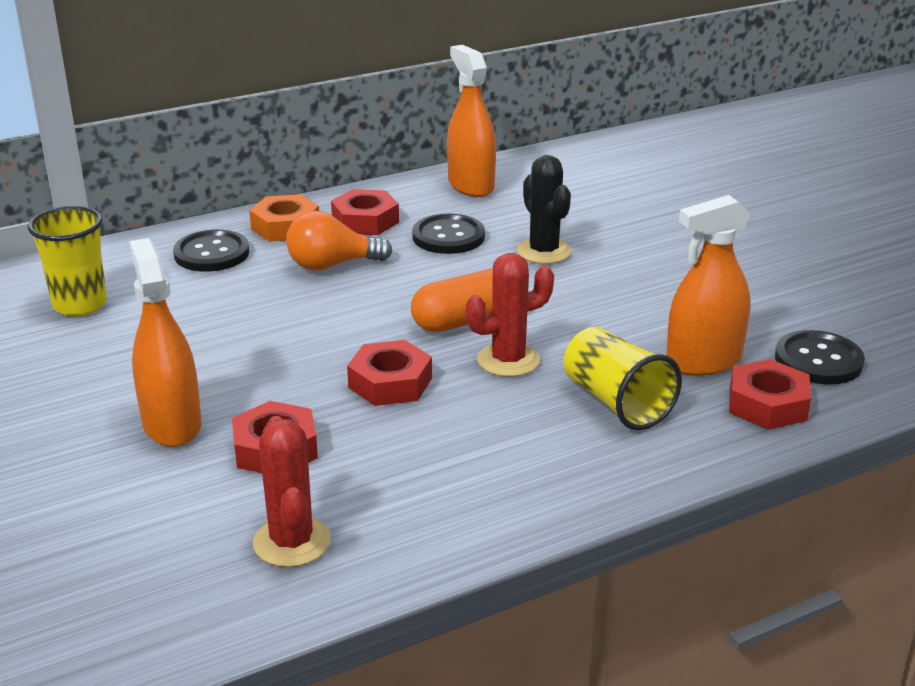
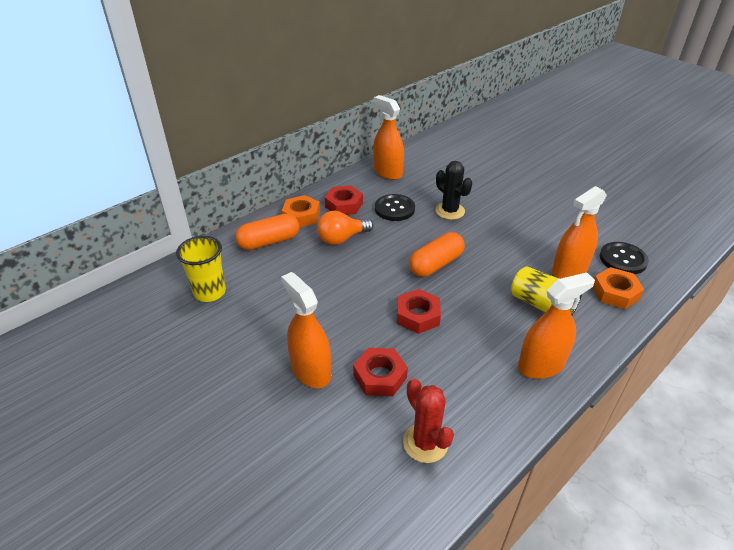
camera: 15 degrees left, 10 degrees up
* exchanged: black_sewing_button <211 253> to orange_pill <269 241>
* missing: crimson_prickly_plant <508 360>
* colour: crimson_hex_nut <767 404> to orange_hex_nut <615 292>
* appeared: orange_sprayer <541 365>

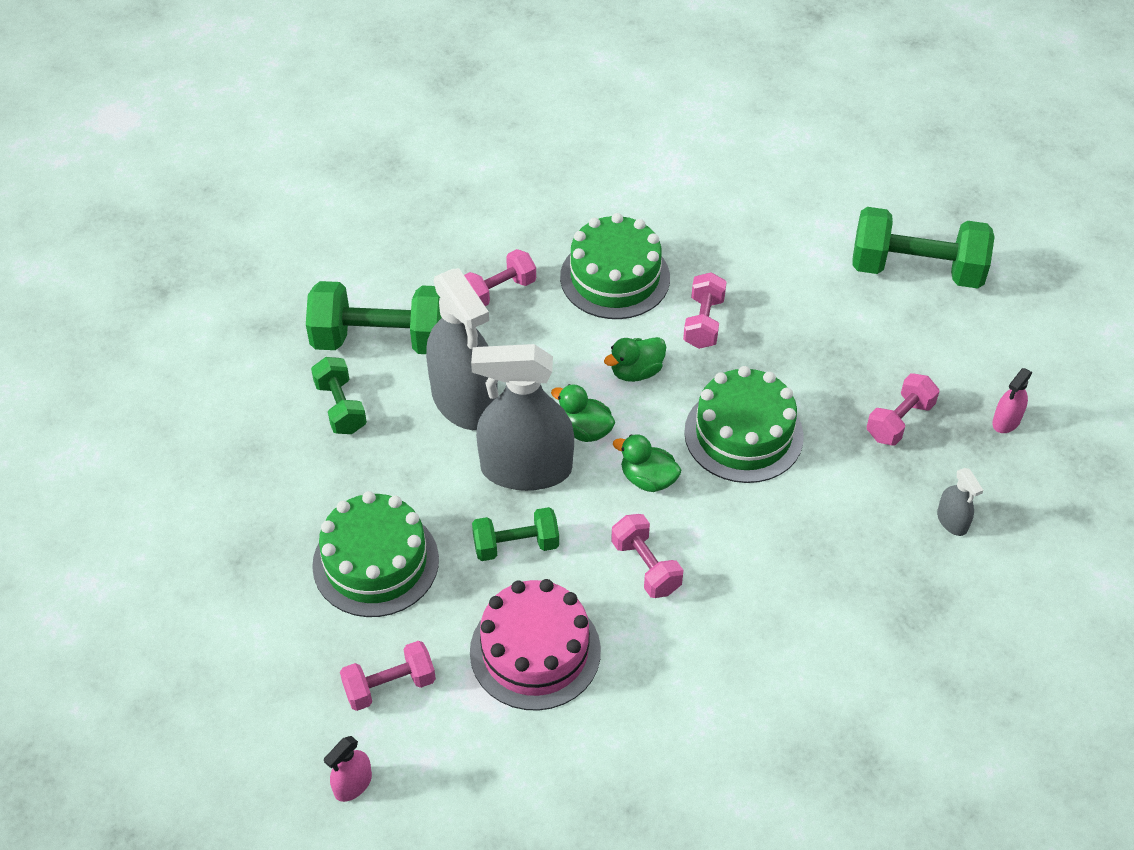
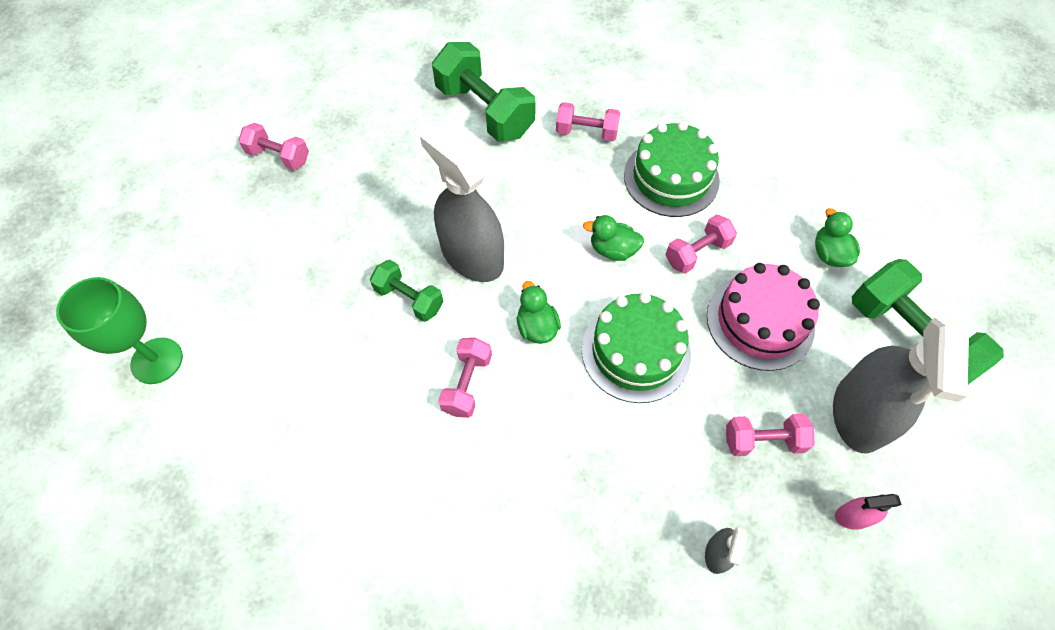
camera: 45 degrees right, 10 degrees up
* relocated: gray_sprayer <464 400> to <859 413>
* missing: emerald_free_weight <340 407>
* relocated: emerald_duck <584 430> to <829 254>
* missing: emerald_layer_cake <375 562>
* relocated: rosy_layer_cake <535 651> to <760 321>
* relocated: rosy_free_weight <389 686> to <279 156>
* exchanged: rosy_sprayer <353 784> to emerald_chalice <157 360>

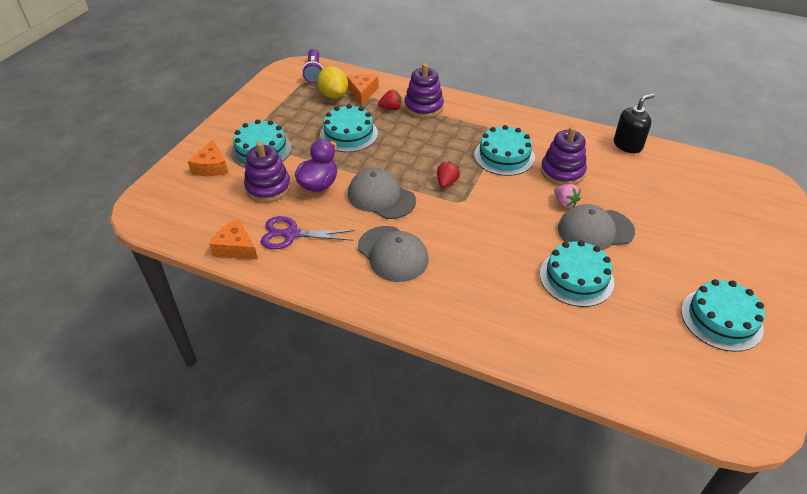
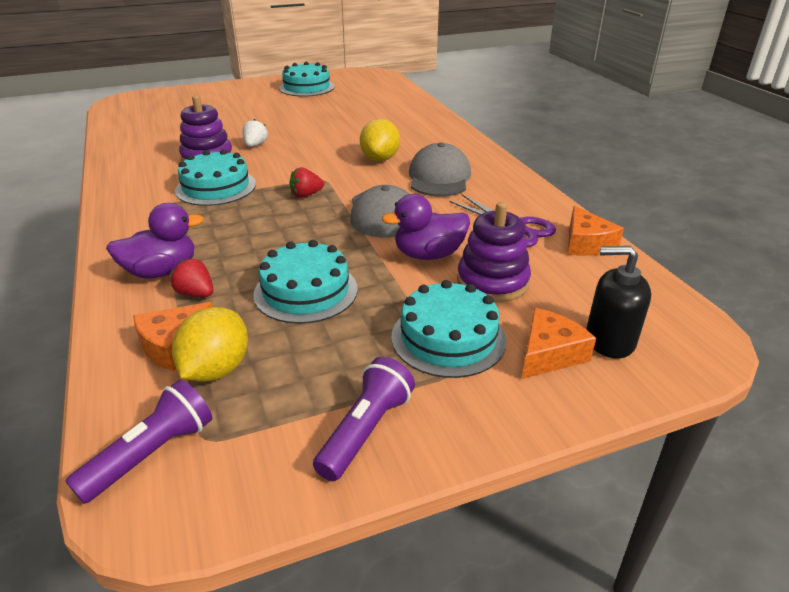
camera: 135 degrees left, 10 degrees down
* exchanged: royal_purple_ring_stacker <423 107> to royal_purple_duck <161 271>
* relocated: black_pump_bottle <627 145> to <609 340>
* colour: rosy_berry <564 203> to pure_white_berry <255 145>
* missing: gray_peaked_cap <595 230>
* missing: aqua_layer_cake <576 278>
* appeared: golden_citrus_fruit <380 159>
* appeared: royal_purple_torch <366 430>

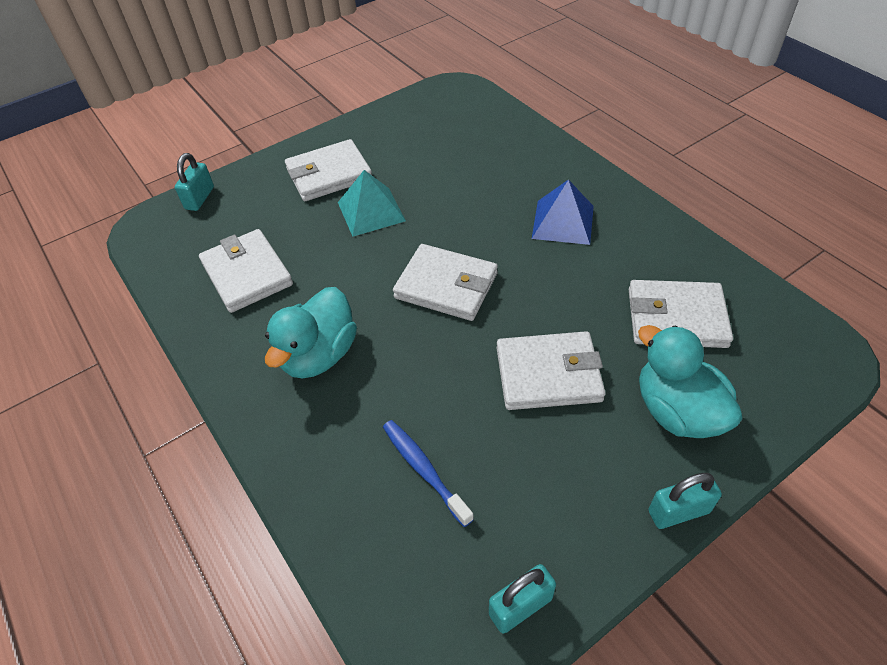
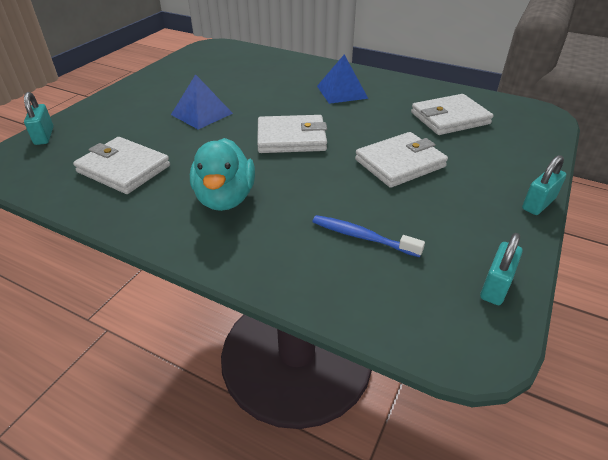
camera: 30 degrees left, 10 degrees down
* missing: pure_white_card_wallet <329 174>
* colour: aqua_pyramid <371 211> to cobalt_pyramid <202 114>
* missing: aqua_duck <677 411>

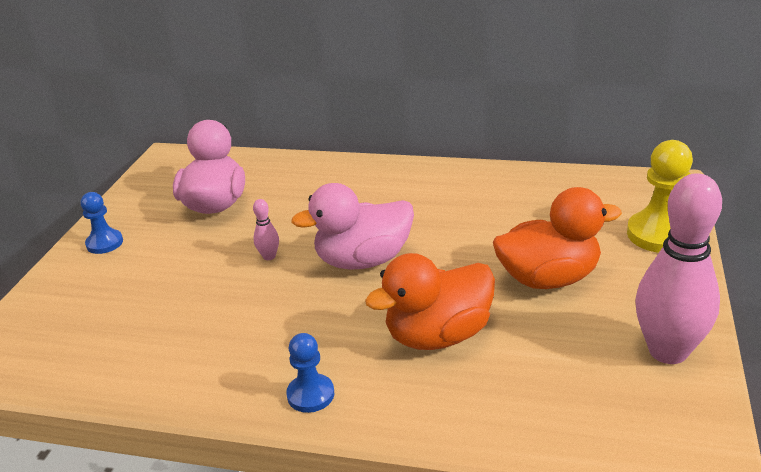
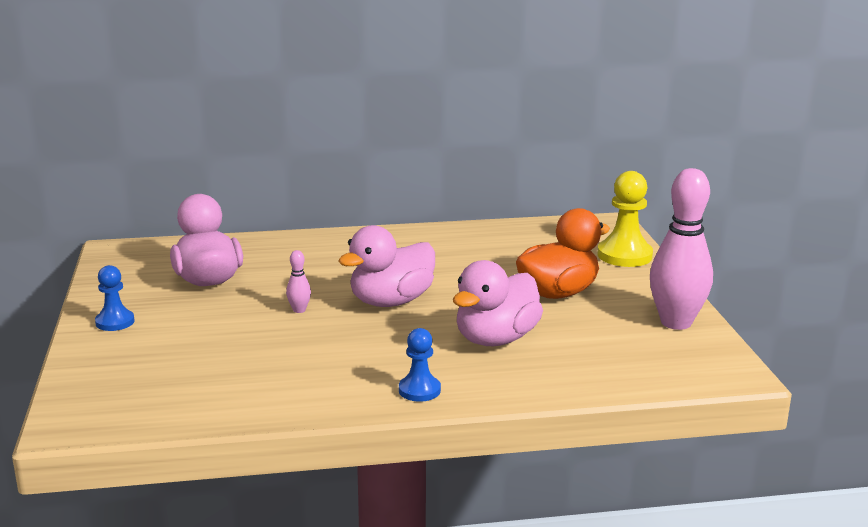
camera: 25 degrees left, 10 degrees down
* colour: orange_duck <438 335> to rosy_duck <496 339>

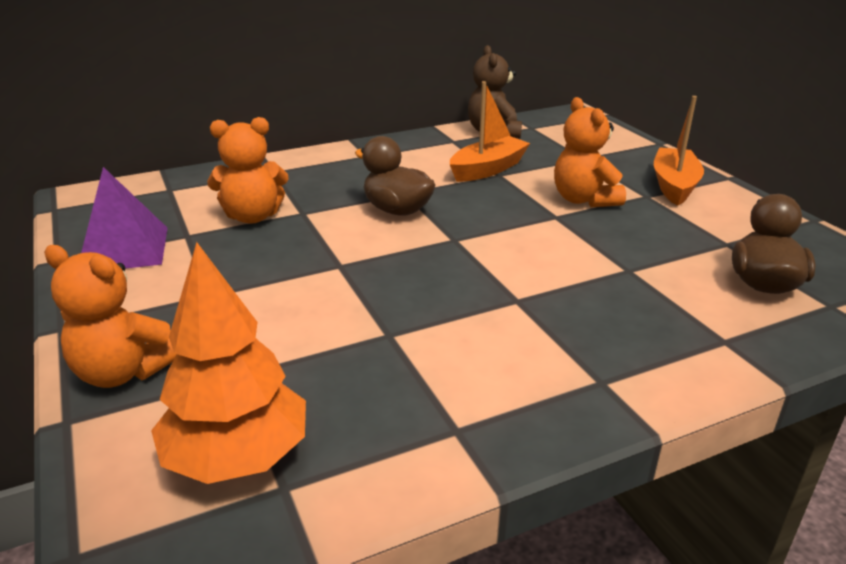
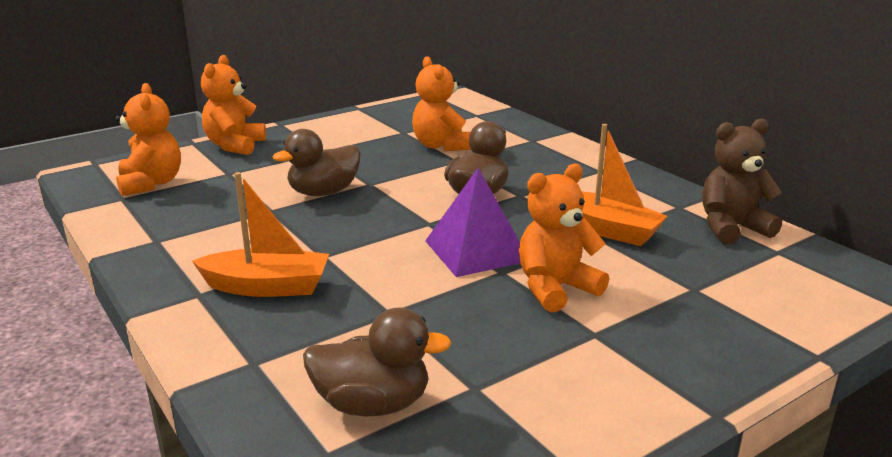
camera: 80 degrees right, 5 degrees down
* relocated: orange_sailboat <674 186> to <267 287>
* relocated: royal_purple_pyramid <124 249> to <476 250>
* exchanged: orange_tree <237 457> to orange_teddy <151 183>
* appeared: dark_brown_duck <323 192>

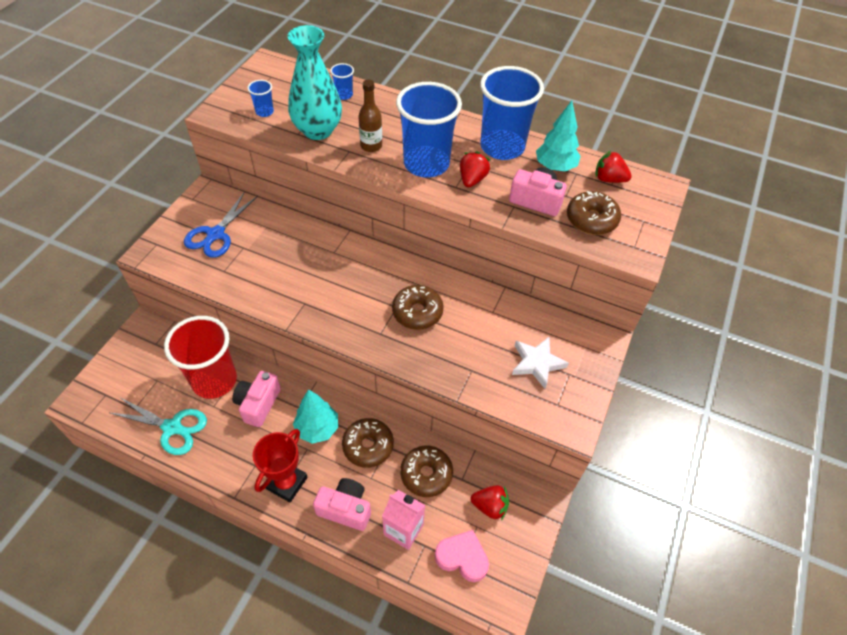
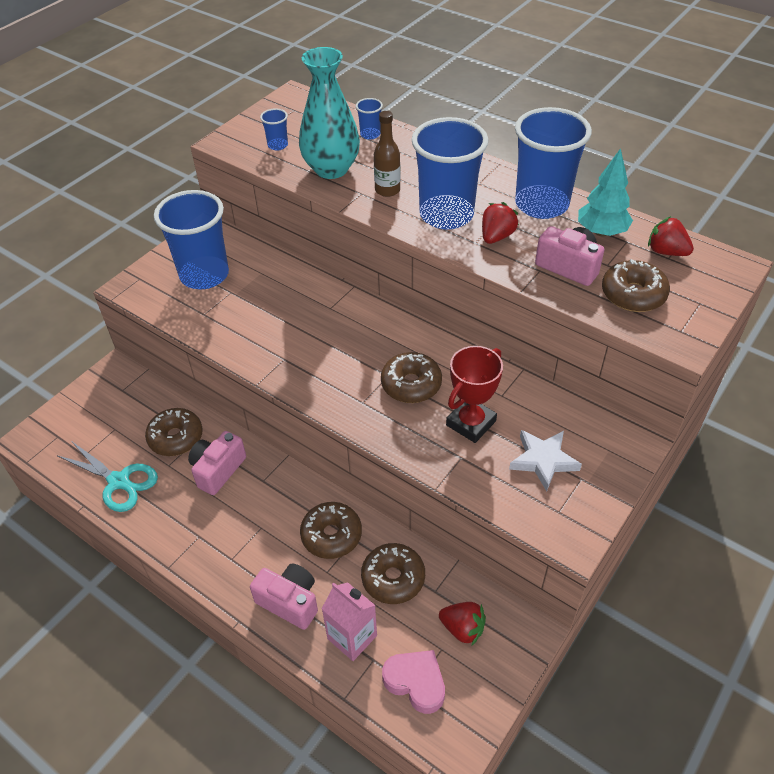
camera: 15 degrees right, 5 degrees down
* exchanged: cobalt_scissors <216 234> to cobalt_cup <204 275>
* exchanged: crimson_cup <214 380> to dark_brown_doughnut <176 438>
* missing: aqua_tree <317 428>
* relocated: crimson_trophy <286 483> to <471 423>

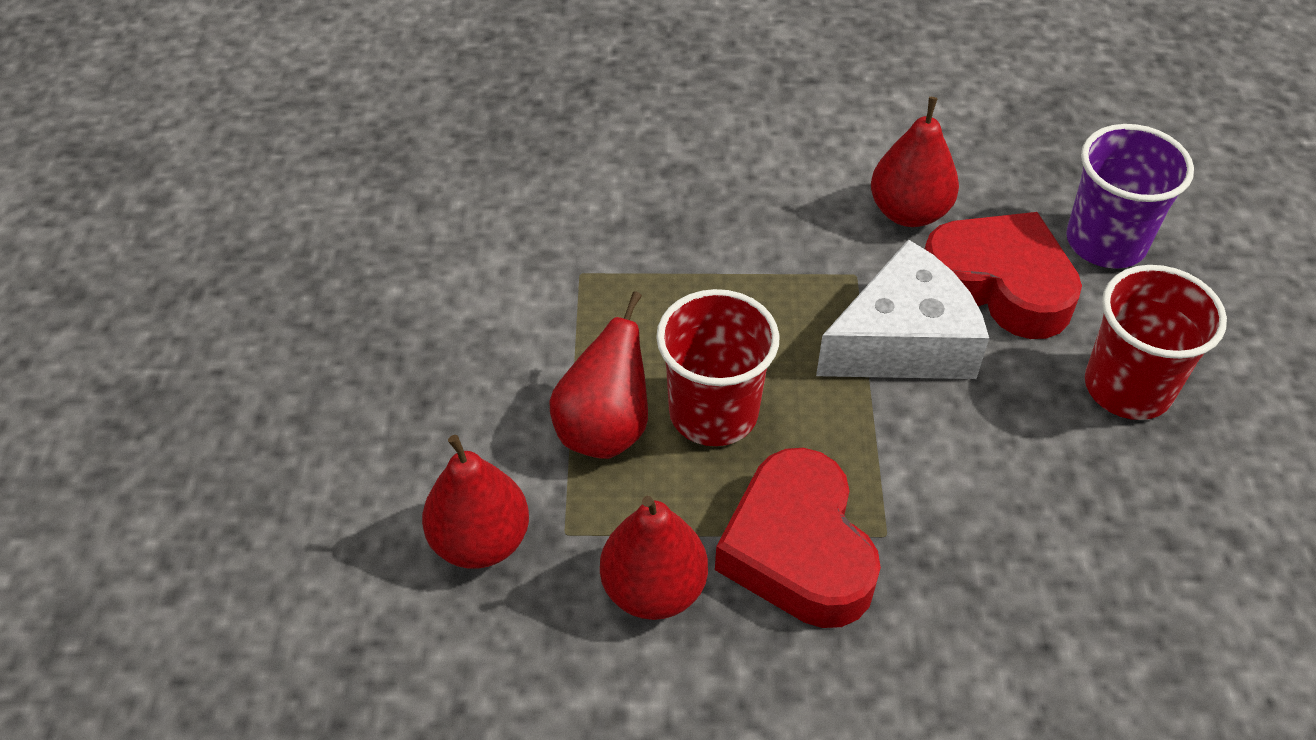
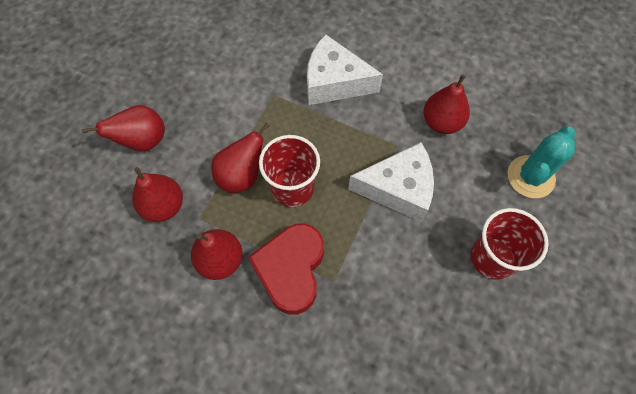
camera: 25 degrees right, 15 degrees up
* exchanged: royal_purple_cup <1105 242> to aqua_prickly_plant <530 177>
* missing: crimson_love_heart <999 284>
* appeared: pure_white_cheese_wedge <334 82>
* appeared: crimson_toy_pear <143 141>

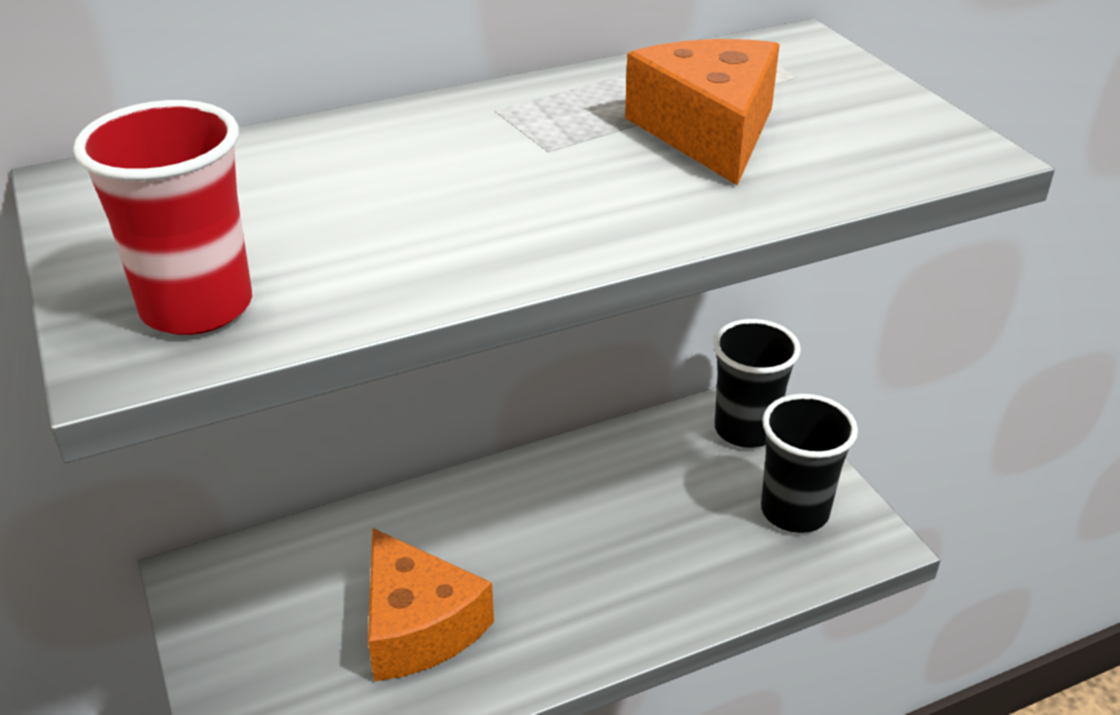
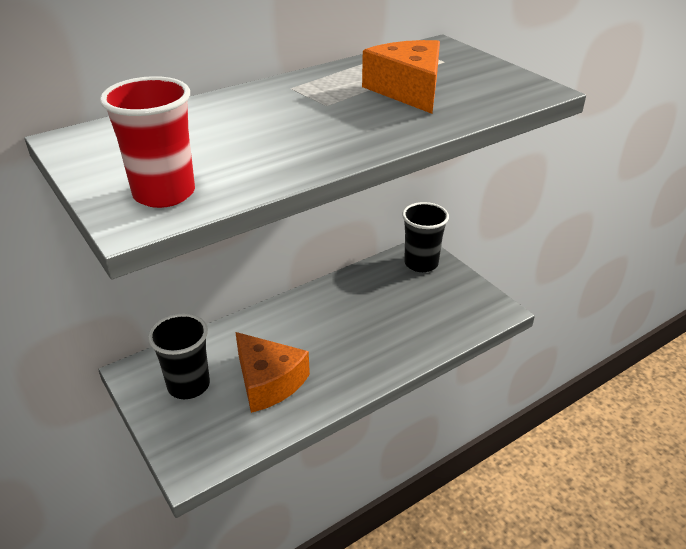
camera: 10 degrees left, 0 degrees up
* relocated: black_cup <794 511> to <188 385>

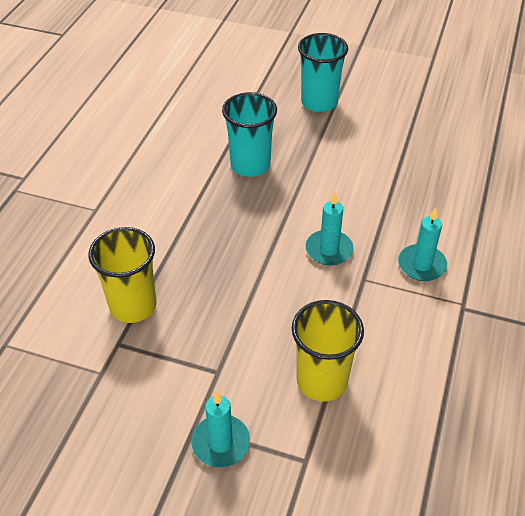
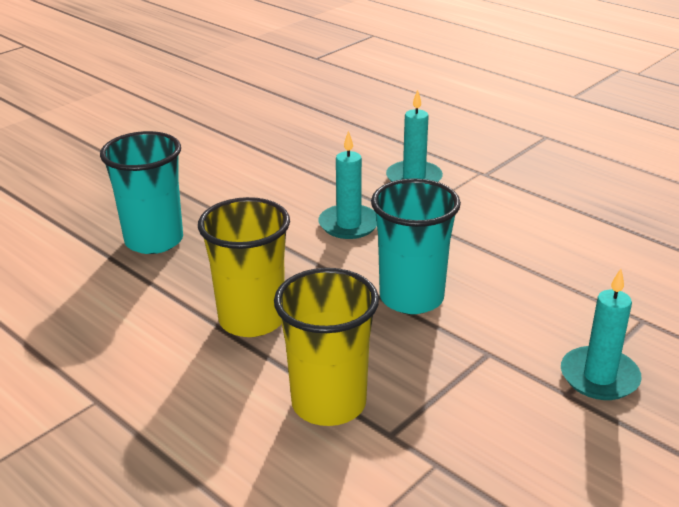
camera: 65 degrees left, 15 degrees down
* relocated: aqua_cup <319 102> to <411 298>
* relocated: golden_cup <322 381> to <252 319>

